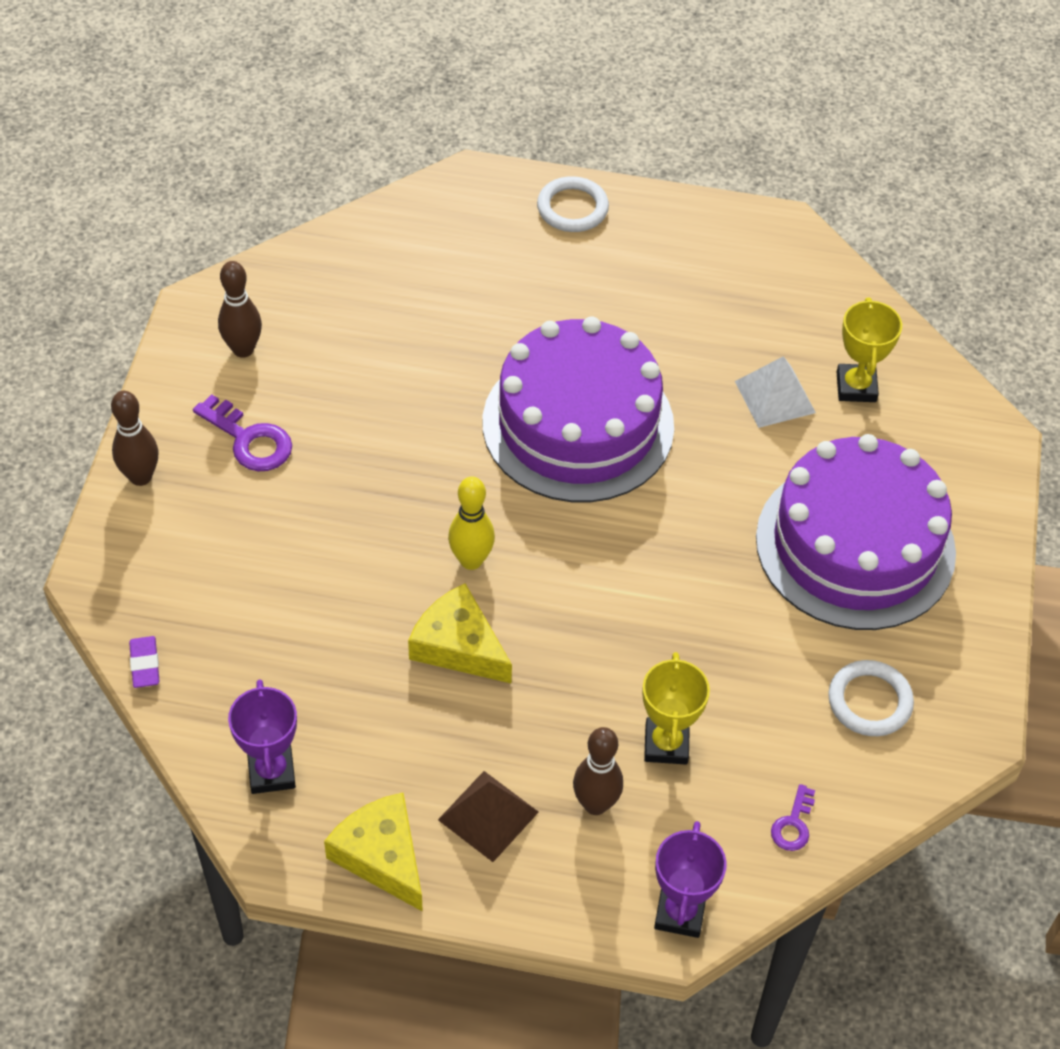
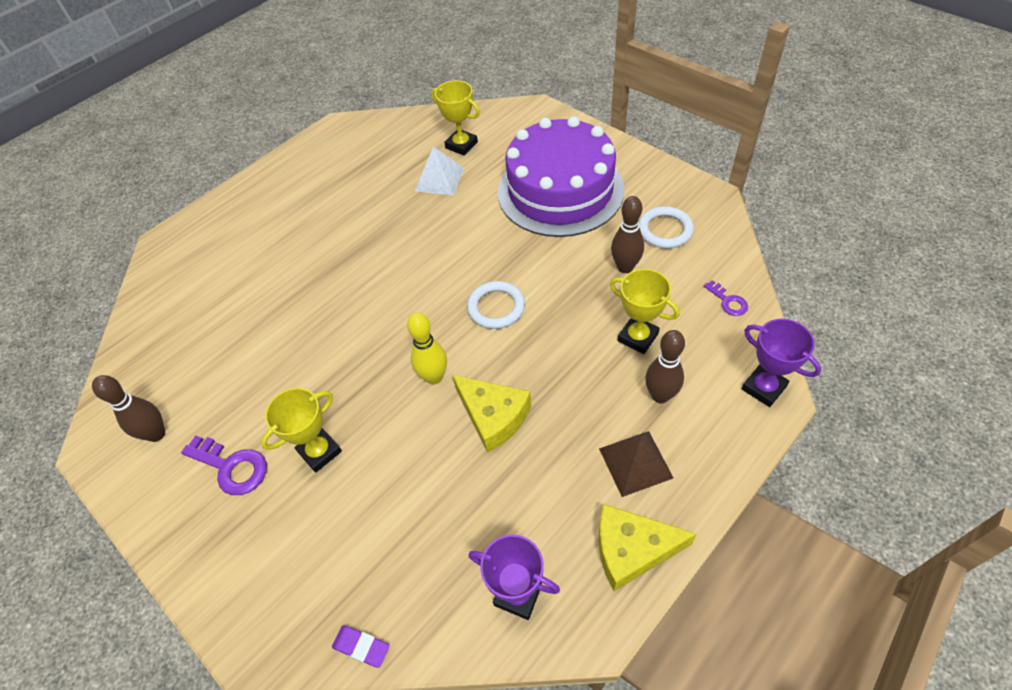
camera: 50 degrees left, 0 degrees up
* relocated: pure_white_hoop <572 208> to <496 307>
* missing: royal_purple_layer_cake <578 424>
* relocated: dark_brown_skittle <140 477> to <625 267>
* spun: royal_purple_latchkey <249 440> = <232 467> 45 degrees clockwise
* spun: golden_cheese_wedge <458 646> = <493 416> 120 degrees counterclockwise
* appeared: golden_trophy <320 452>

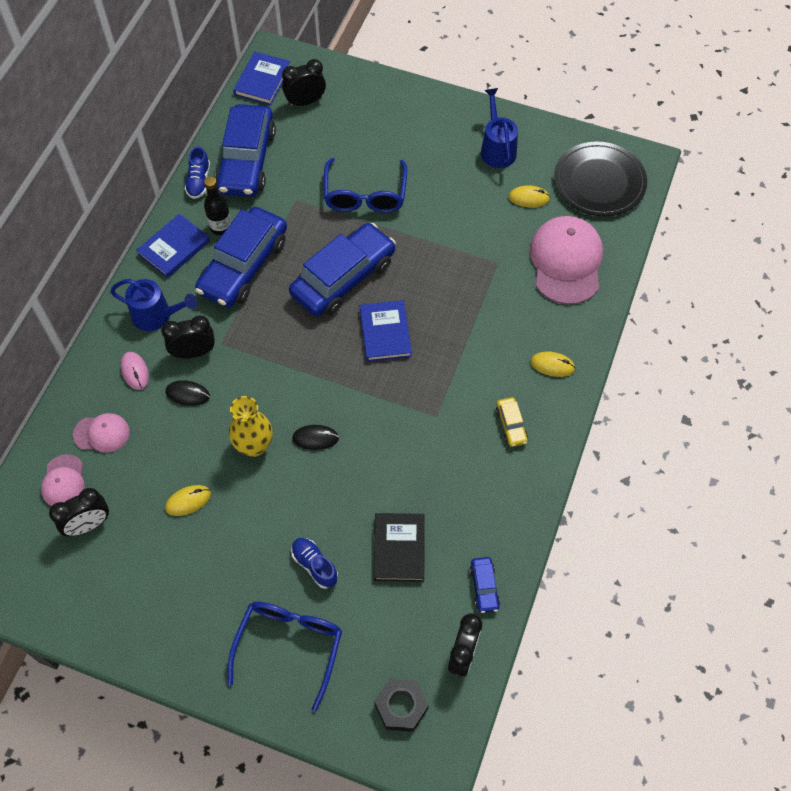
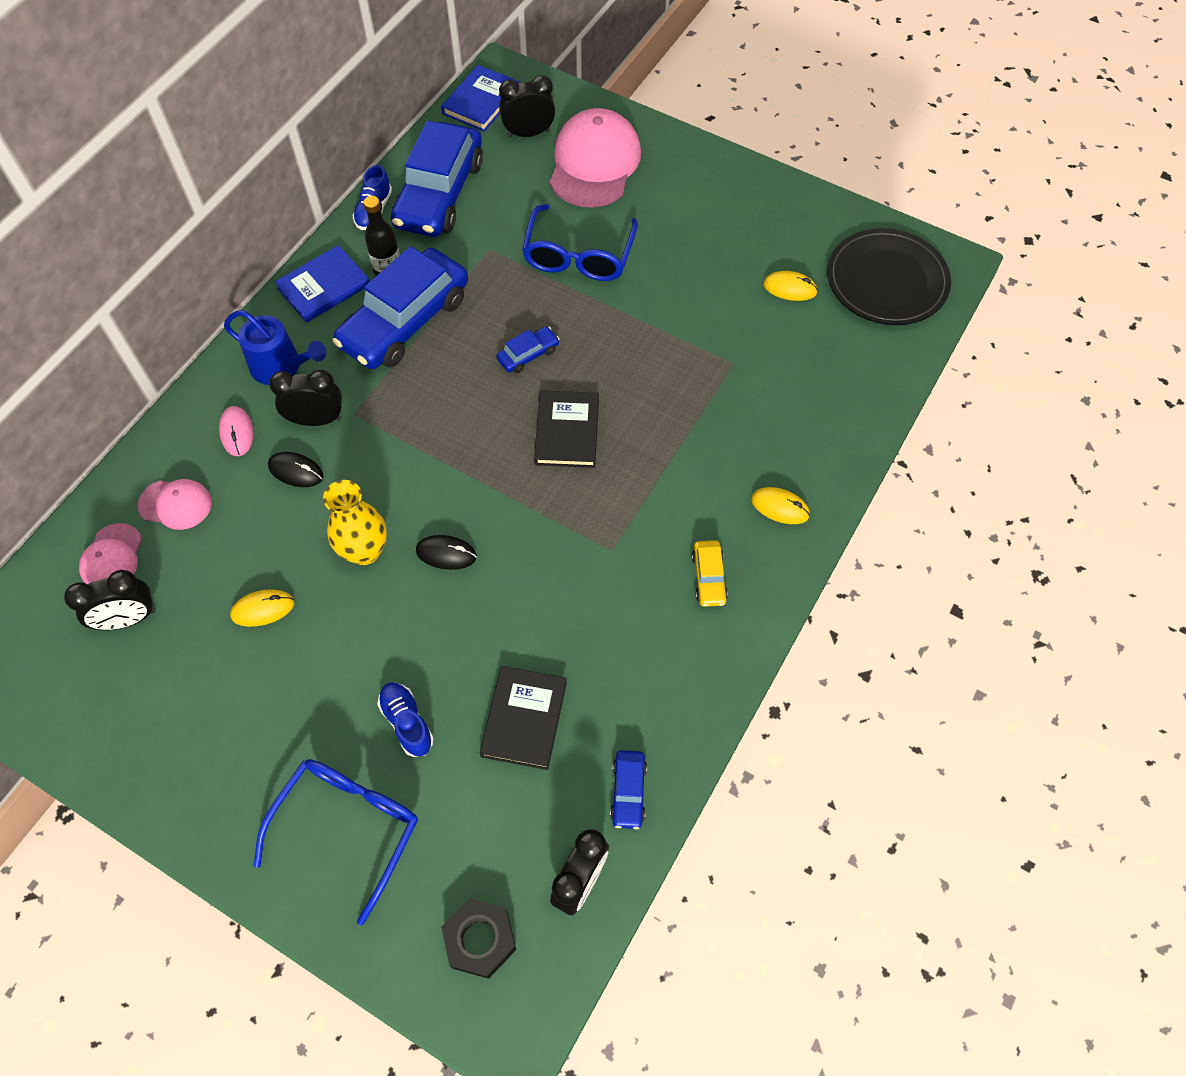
camera: 10 degrees right, 0 degrees up
* missing: cobalt_watering_can <497 149>
* relocated: rosy_peaked_cap <566 262> to <594 163>
* size: cobalt_toy_car <343 278> = <528 354> x0.42
* colour: cobalt_hardback <385 333> to black_hardback <567 431>

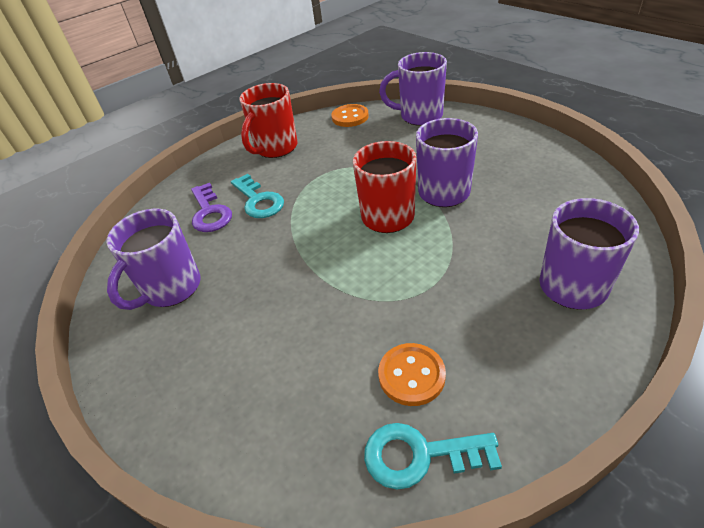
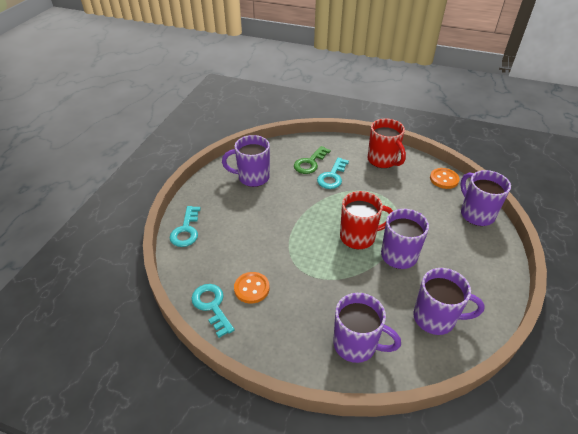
camera: 55 degrees right, 0 degrees up
* spun: crimson_mug <275 148> = <383 160> 120 degrees counterclockwise
* colour: royal_purple_latchkey <210 213> to emerald_latchkey <310 163>
* appeared: aqua_latchkey <186 230>
* appeared: royal_purple_mug <435 318>

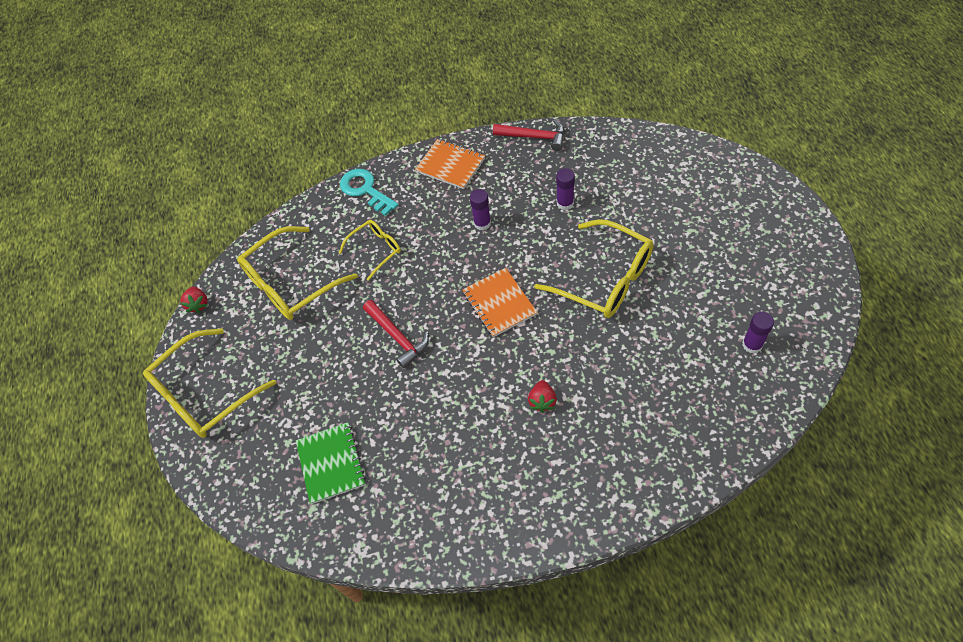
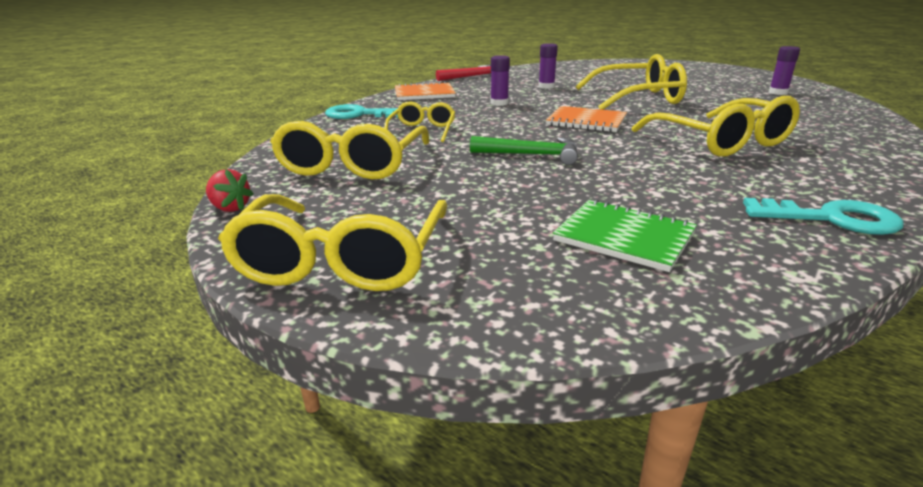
camera: 45 degrees left, 30 degrees down
* colour: crimson_claw_hammer <397 337> to emerald_claw_hammer <531 155>
* exchanged: crimson_berry <542 401> to golden_spectacles <721 142>
* appeared: aqua_latchkey <831 219>

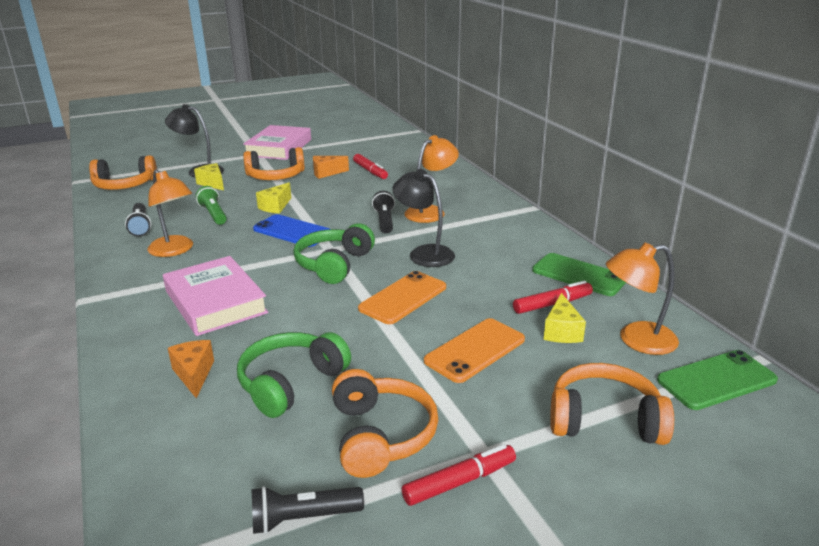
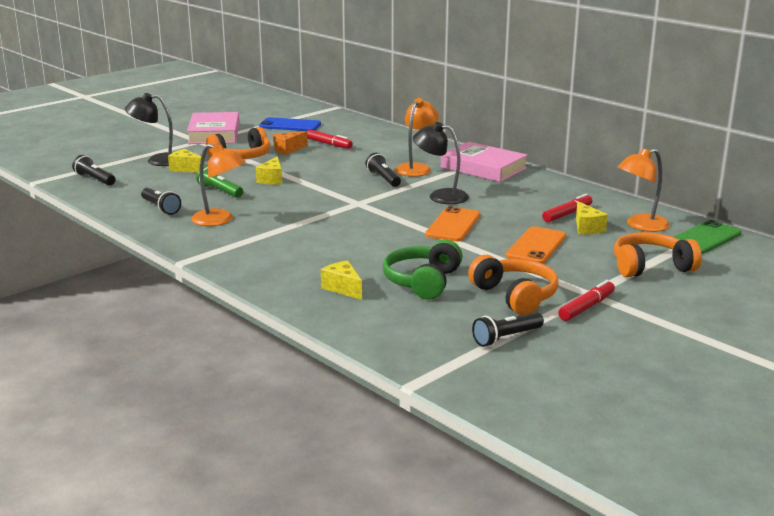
camera: 20 degrees left, 5 degrees down
* exchanged: orange_headphones <124 185> to black_torch <95 179>
* relocated: cobalt_mobile_phone <292 231> to <290 125>
* missing: emerald_headphones <334 264>
* missing: emerald_mobile_phone <579 275>
* relocated: rosy_hardback <216 302> to <483 168>
* colour: orange_cheese_wedge <194 374> to golden_cheese_wedge <343 288>

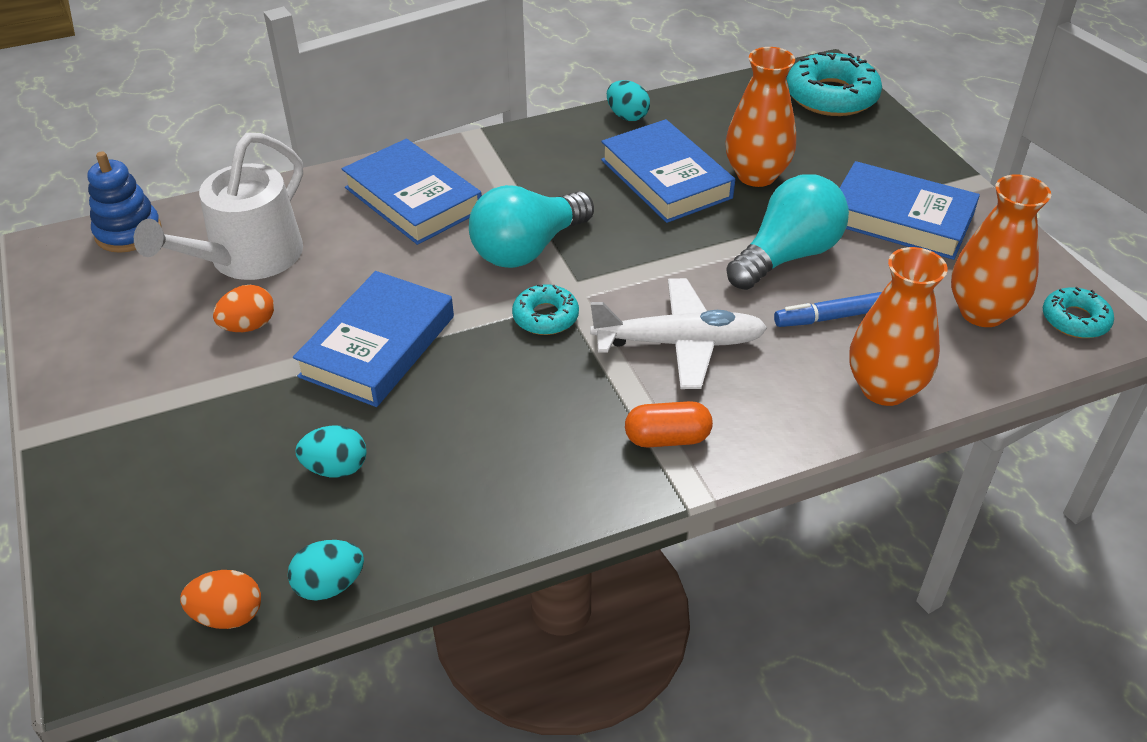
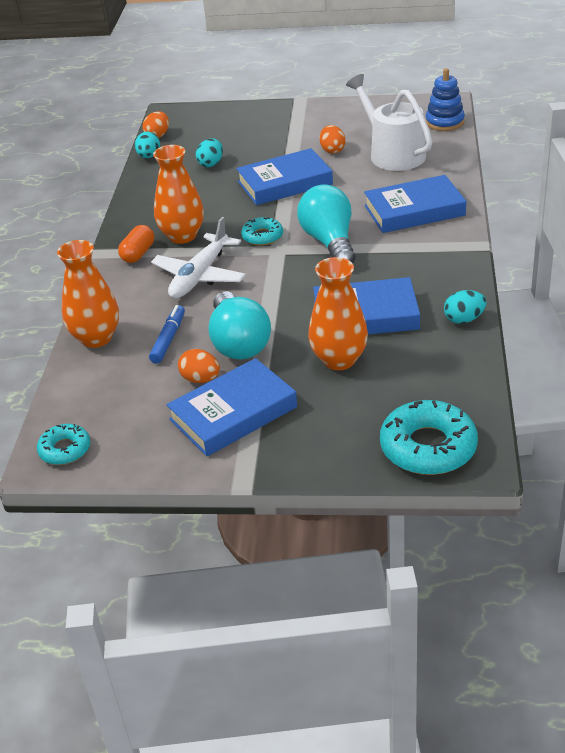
camera: 120 degrees right, 5 degrees down
* relocated: orange_flower_vase <982 312> to <182 236>
* spun: cobalt_hardback <377 346> = <285 183> 75 degrees counterclockwise
* appeared: orange_egg <200 379>

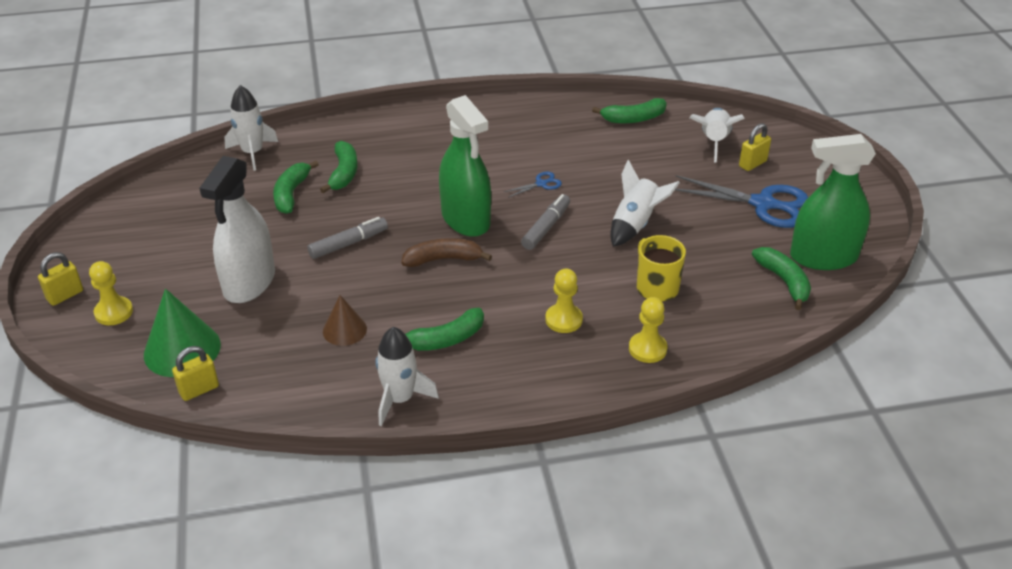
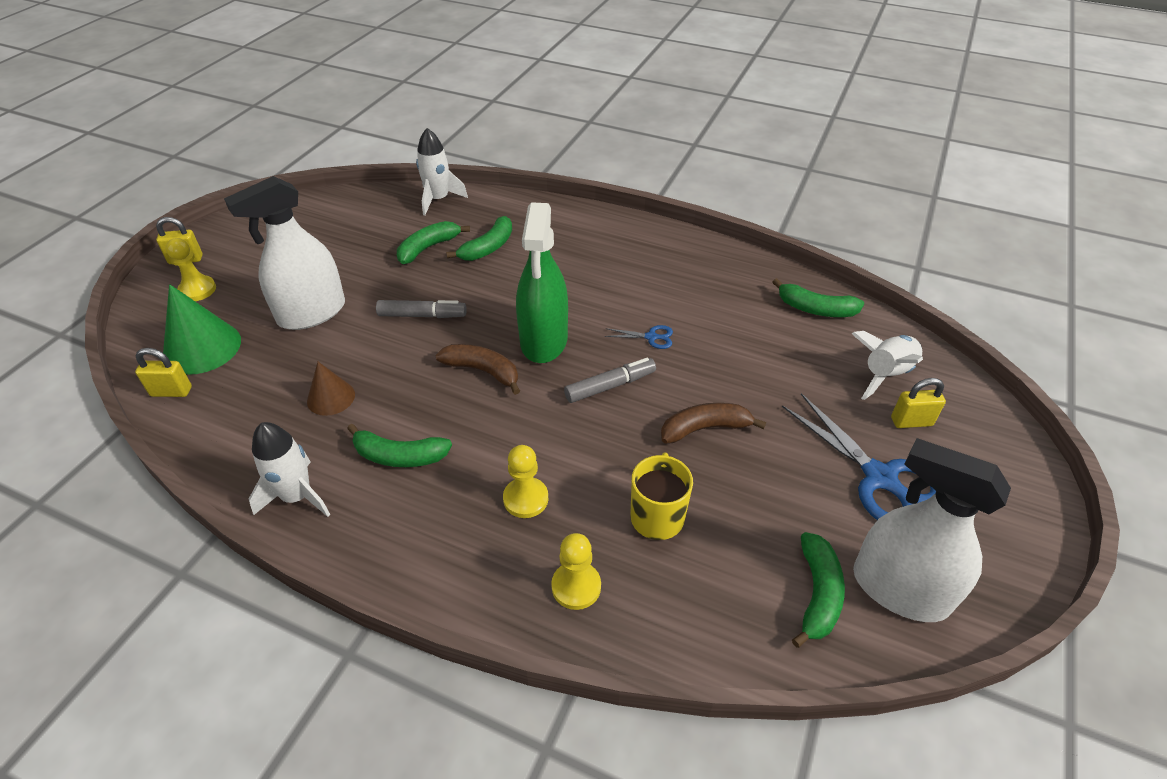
camera: 35 degrees right, 5 degrees up
* colour: emerald_sprayer <823 257> to pure_white_sprayer <899 589>
* exchanged: pure_white_spaceship <635 224> to dark_brown_toy_banana <705 428>

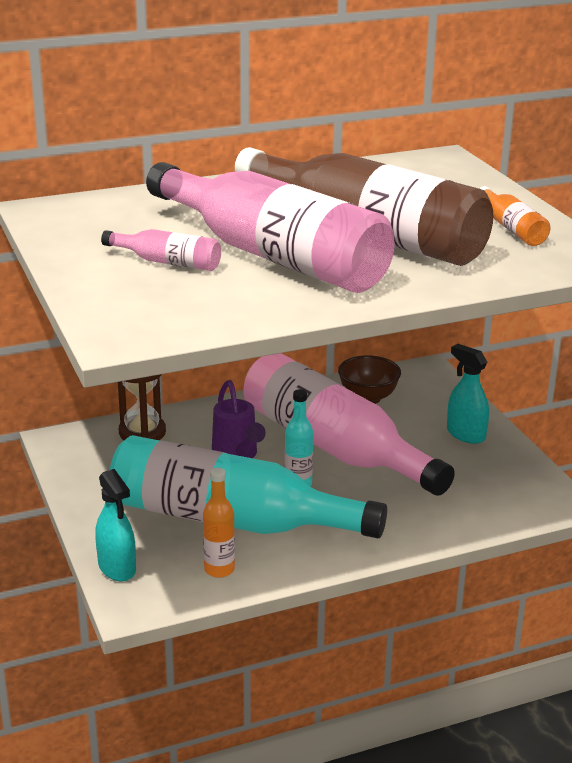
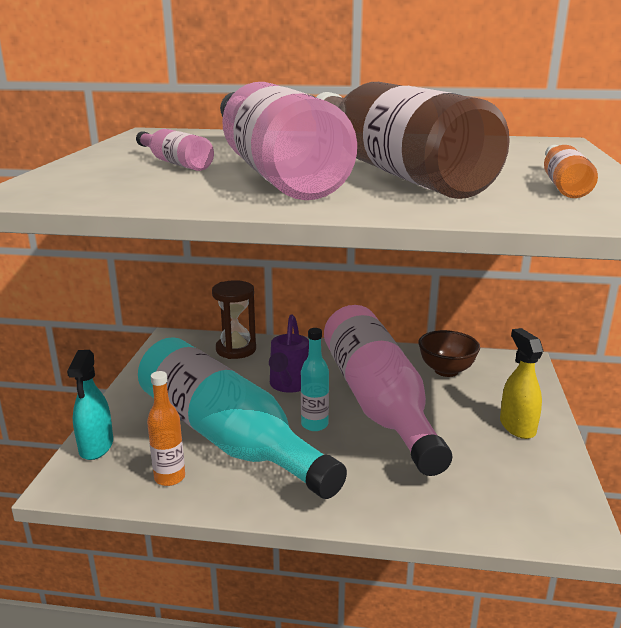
camera: 30 degrees right, 5 degrees down
* colour: aqua_sprayer <465 434> to golden_sprayer <517 426>

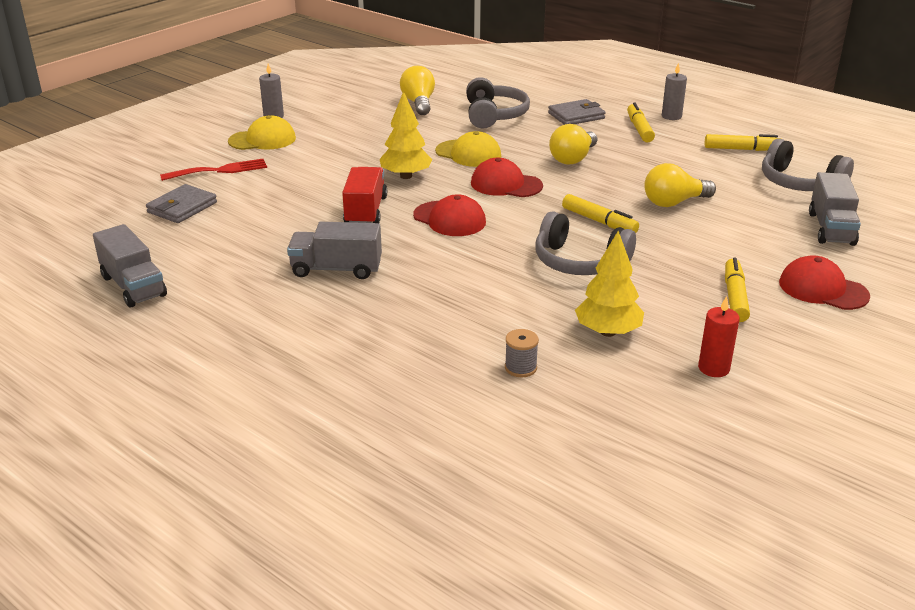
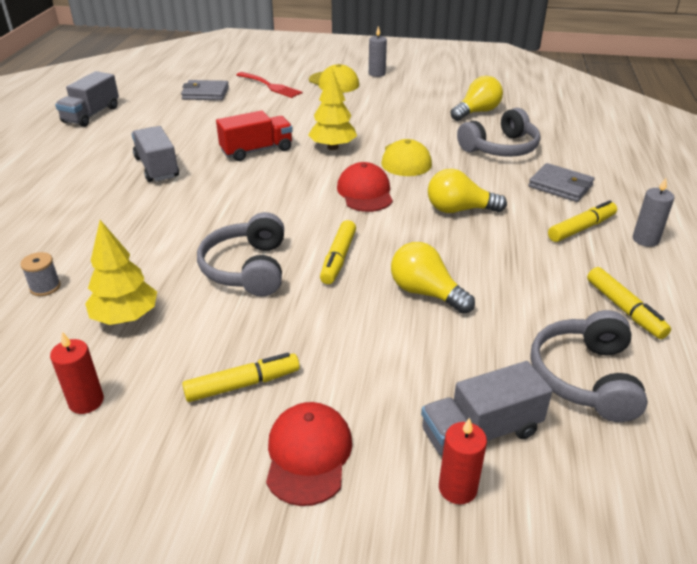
camera: 60 degrees right, 5 degrees up
* missing: crimson_peaked_cap <449 219>
* appeared: crimson_candle <457 488>

